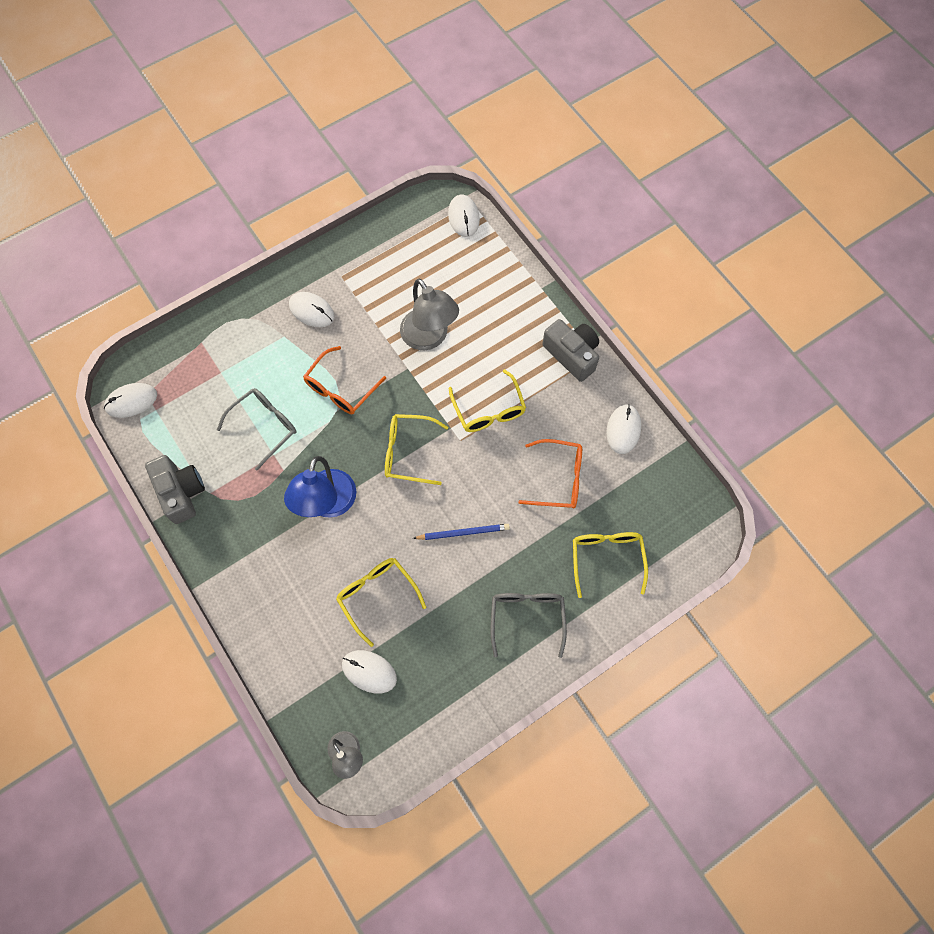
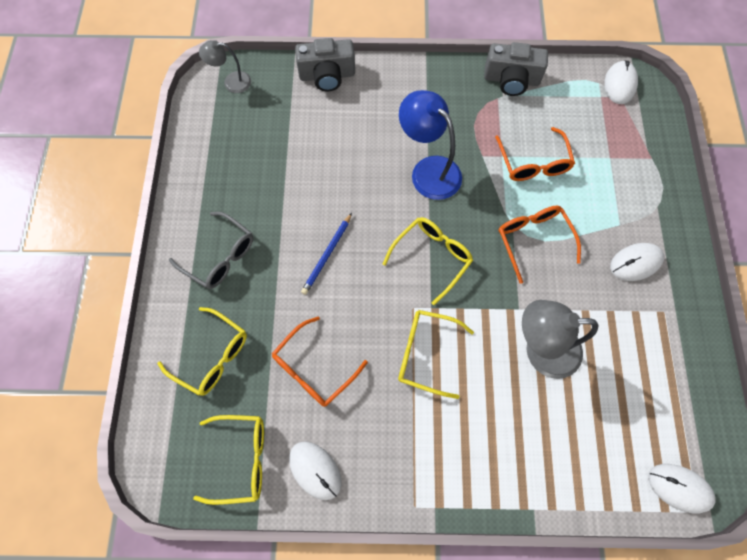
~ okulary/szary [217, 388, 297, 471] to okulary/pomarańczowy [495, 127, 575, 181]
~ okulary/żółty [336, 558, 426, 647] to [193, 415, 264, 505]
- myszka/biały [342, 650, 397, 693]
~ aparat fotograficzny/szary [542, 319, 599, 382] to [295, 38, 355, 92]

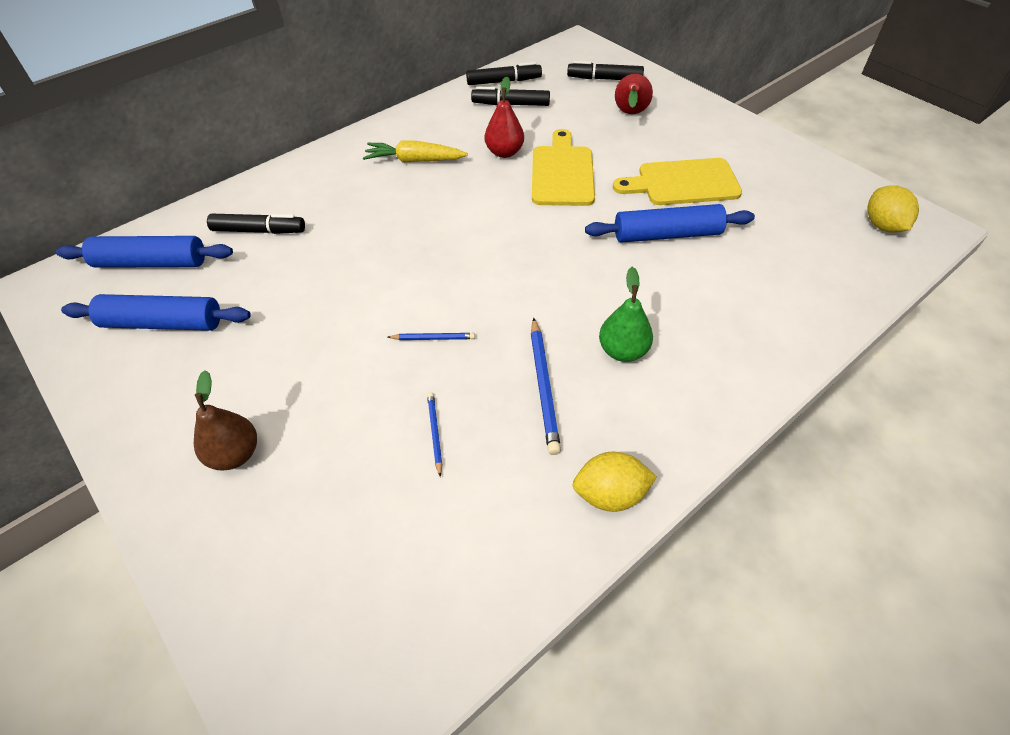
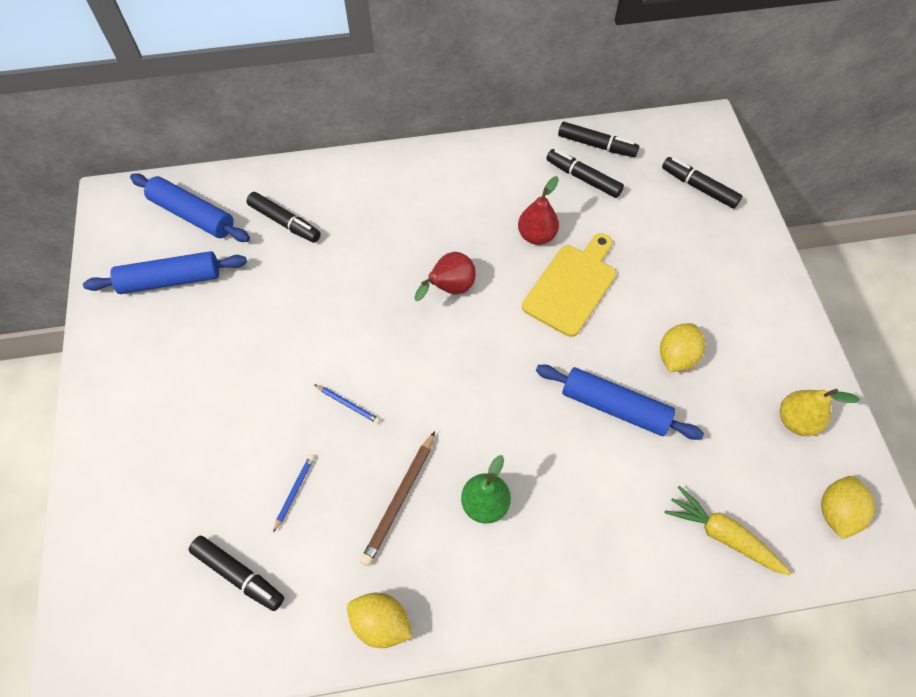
~ wałek do ciasta/niebieski [61, 294, 251, 331] = [83, 251, 247, 294] 45 degrees counterclockwise
- gruszka/brązowy [194, 370, 257, 471]
~ marchewka/żółty [363, 140, 468, 162] to [664, 486, 791, 576]
~ ołówek/niebieski [531, 317, 561, 455] to ołówek/brązowy [360, 431, 435, 566]
~ deska do krojenia/żółty [613, 158, 742, 205] to cytryna/żółty [660, 323, 705, 372]
~ gruszka/czerwony [615, 74, 653, 114] to [414, 252, 476, 301]
+ flamaster/czarny [189, 536, 284, 611]
+ gruszka/żółty [780, 389, 860, 436]

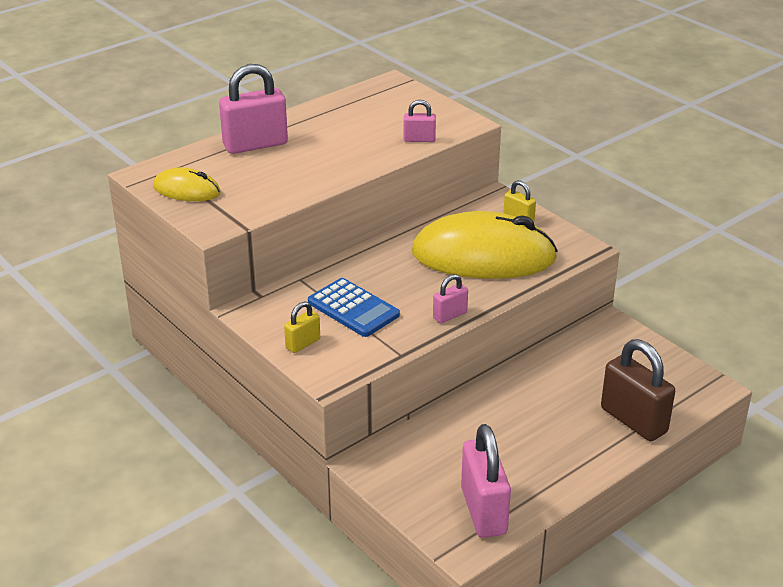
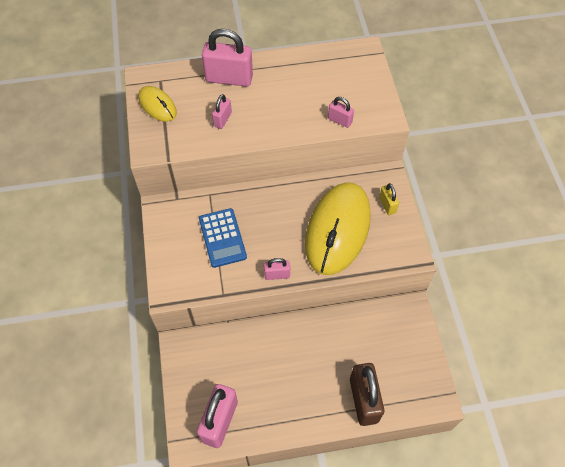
- kłódka/żółty [284, 301, 320, 353]
~ myszka/żółty [411, 211, 558, 279] = [305, 182, 371, 275] 75 degrees clockwise
+ kłódka/różowy [212, 94, 232, 129]

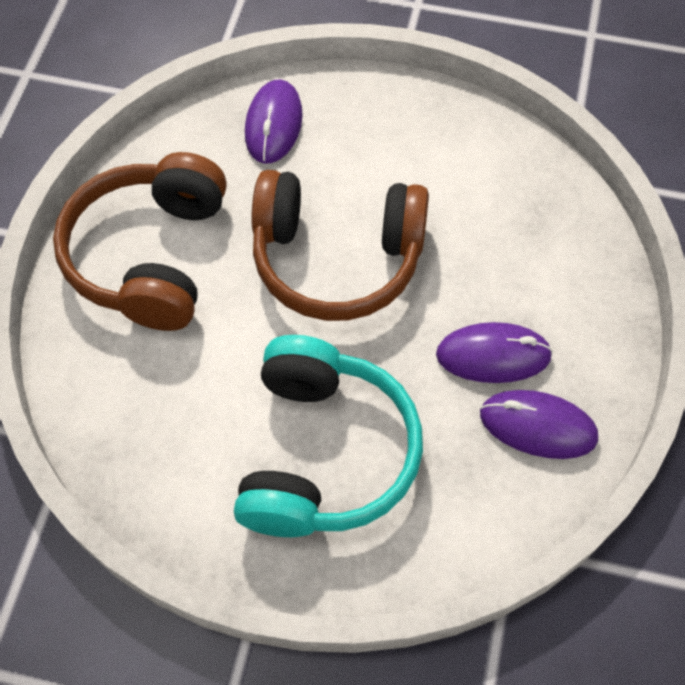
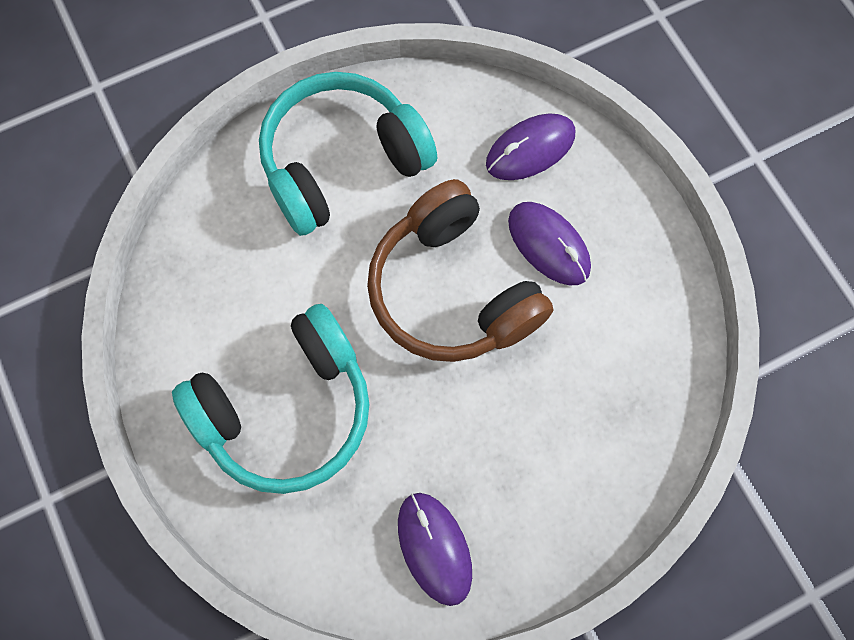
~ słuchawki/brązowy [53, 152, 227, 331] to słuchawki/turkusowy [259, 72, 437, 236]
~ myszka/fioletowy [436, 322, 553, 383] to [508, 202, 591, 286]

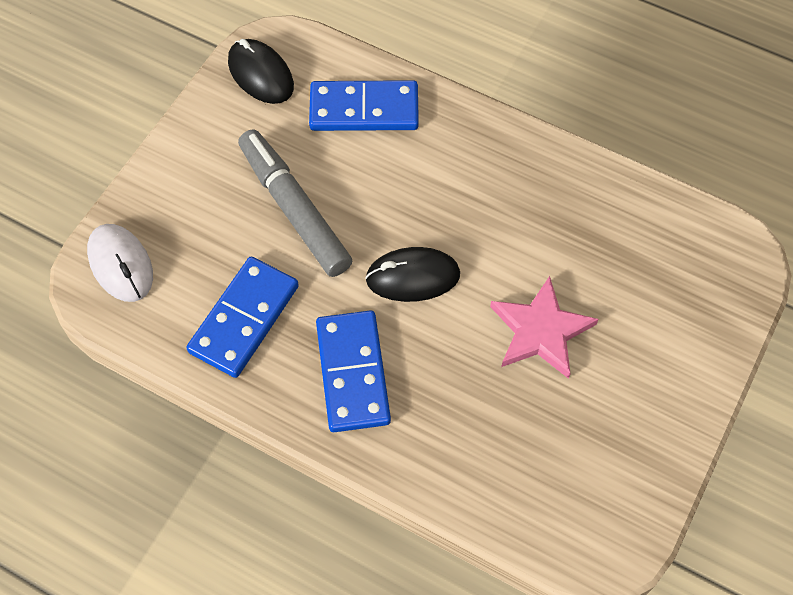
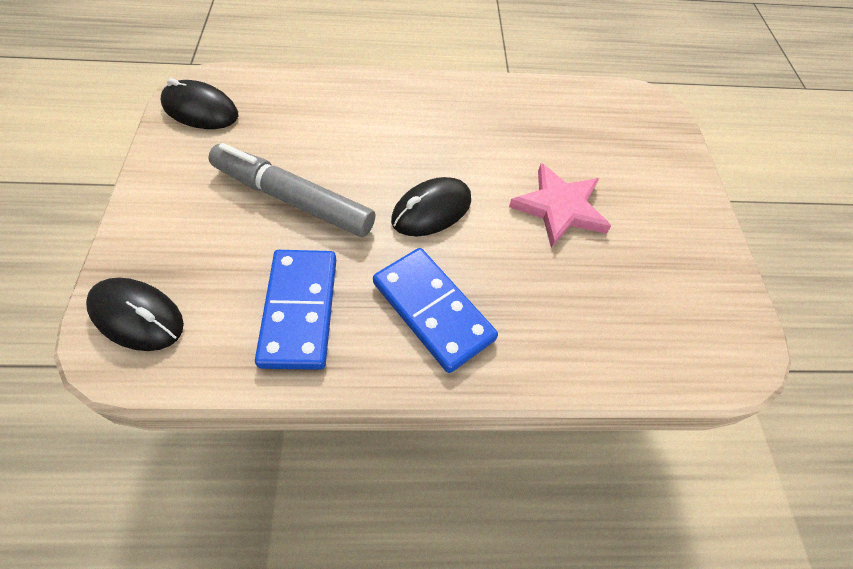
~ myszka/biały [87, 224, 153, 302] to myszka/czarny [86, 277, 184, 351]
- kostka domina/niebieski [309, 80, 419, 131]

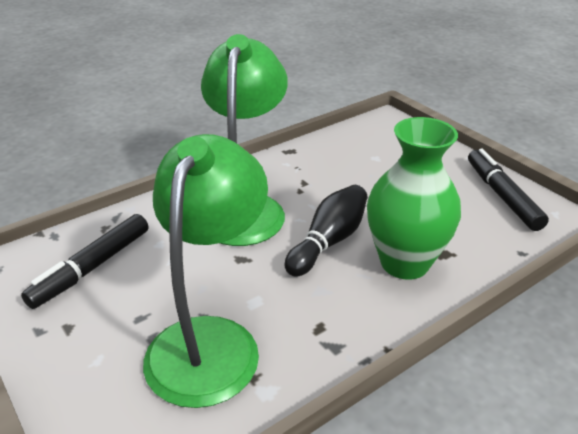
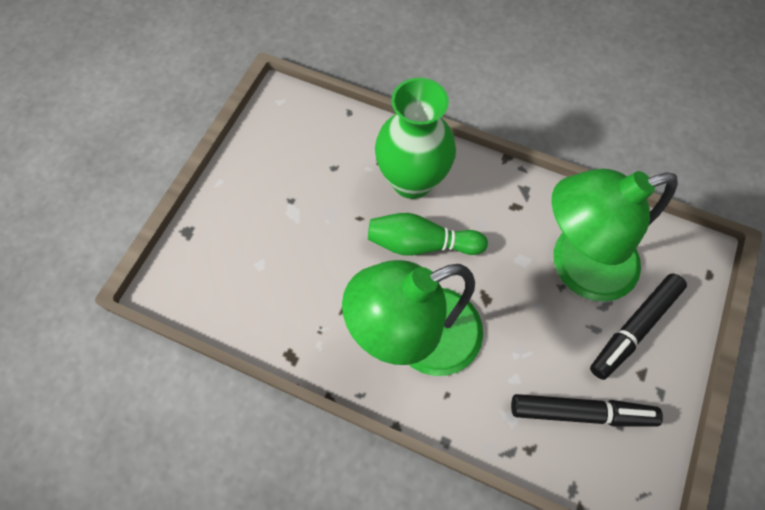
~ kręgiel/czarny [285, 185, 367, 277] to kręgiel/zielony [368, 213, 488, 256]
~ flamaster/czarny [468, 149, 549, 231] to [590, 274, 687, 380]

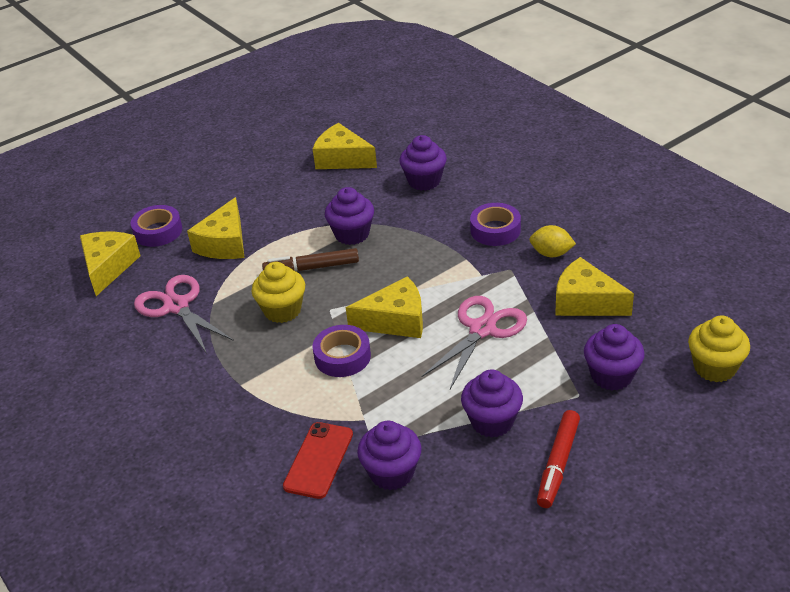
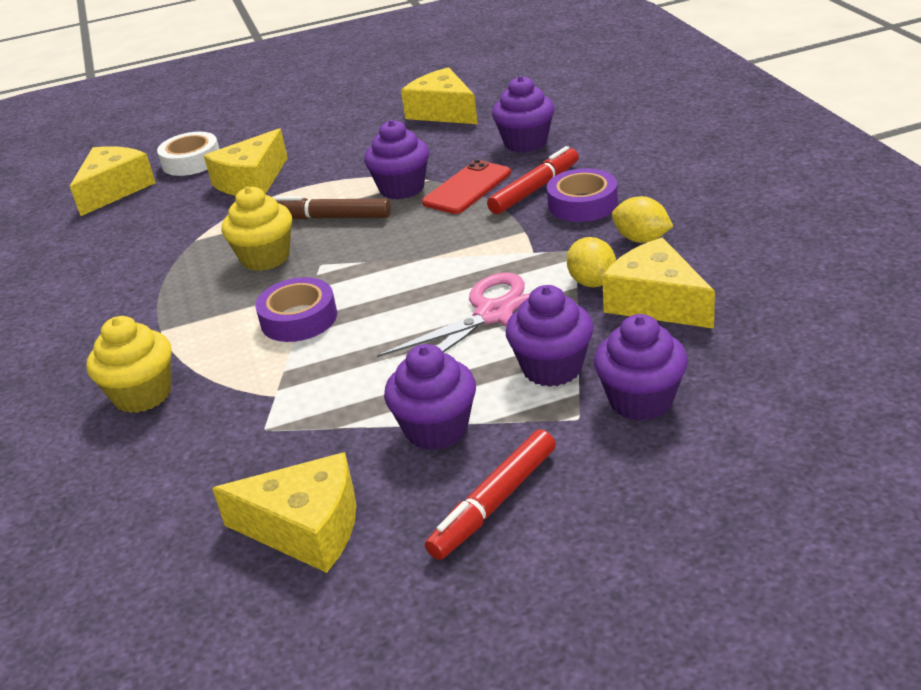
~ taśma klejąca/fioletowy [131, 205, 182, 247] to taśma klejąca/biały [157, 132, 219, 176]
- nożyczki/różowy [134, 275, 234, 354]
~ telefon/czerwony [283, 422, 353, 499] to [422, 160, 511, 214]
~ ser/żółty [346, 276, 423, 338] to [212, 452, 356, 573]
~ muffinka/fioletowy [357, 421, 422, 490] to [505, 285, 593, 387]
~ muffinka/żółty [688, 316, 750, 382] to [87, 316, 172, 413]
+ flamaster/czerwony [487, 146, 579, 214]
+ cytryna/żółty [567, 237, 616, 287]

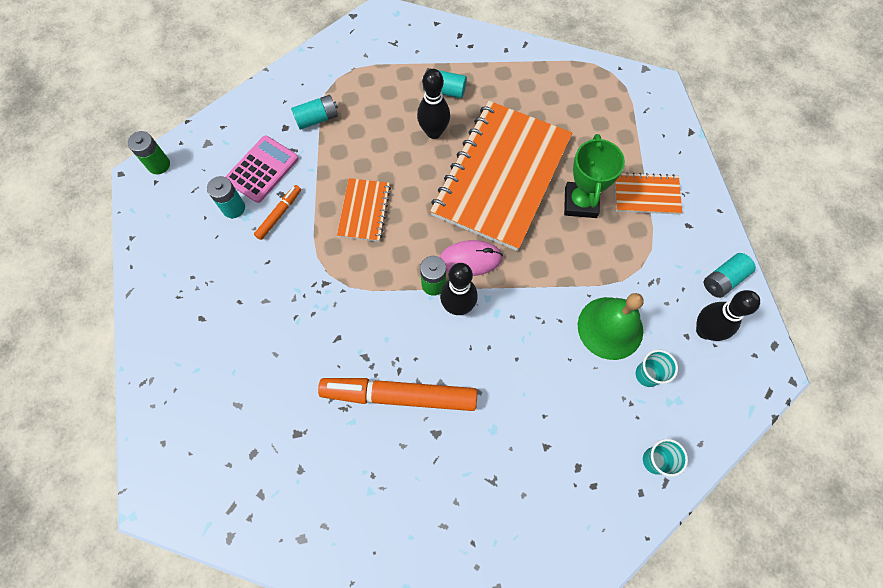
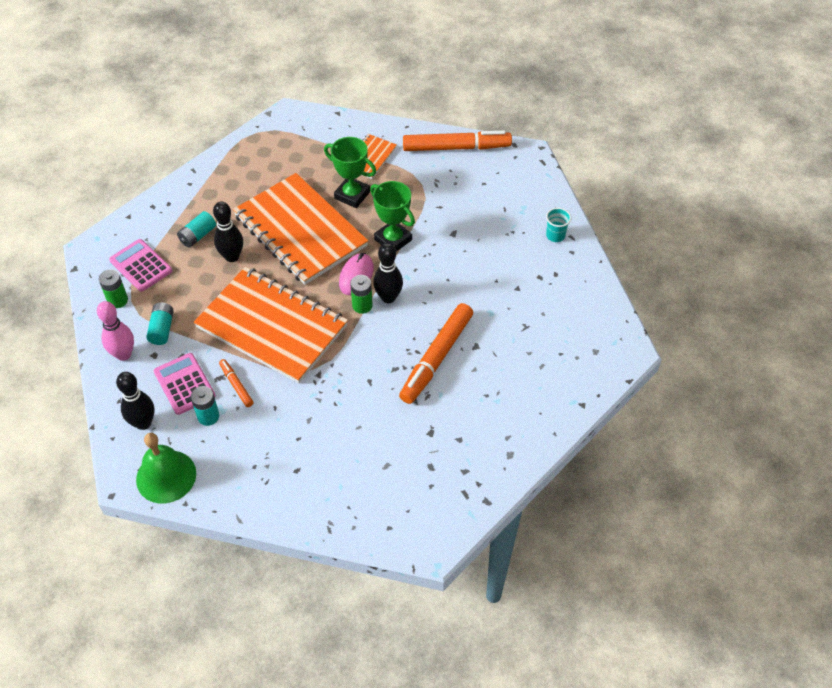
~ bateria/zielony [128, 131, 170, 174] to [99, 269, 128, 308]
~ zeszyt/pomarańczowy [337, 178, 391, 242] = [194, 267, 348, 383] x2.24
~ dzwonek/zielony [578, 293, 643, 360] to [136, 433, 196, 503]
- szklanka/turkusowy [636, 350, 678, 387]
~ kręgiel/czarny [696, 290, 760, 341] to [116, 372, 155, 430]
~ bateria/turkusowy [704, 253, 756, 298] to flamaster/pomarańczowy [403, 131, 512, 151]
+ kręgiel/różowy [97, 301, 134, 361]
+ kalkulator/różowy [109, 239, 172, 292]
+ puchar/zielony [370, 181, 415, 251]

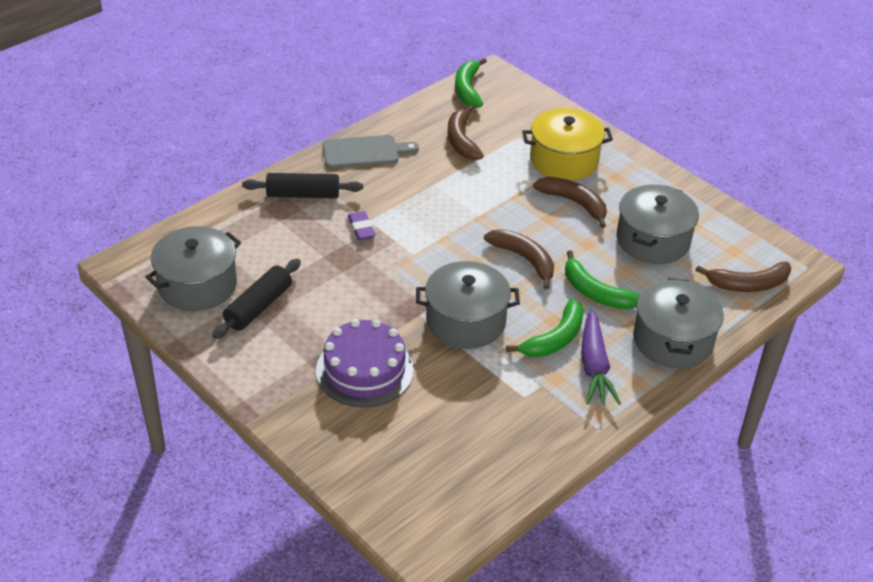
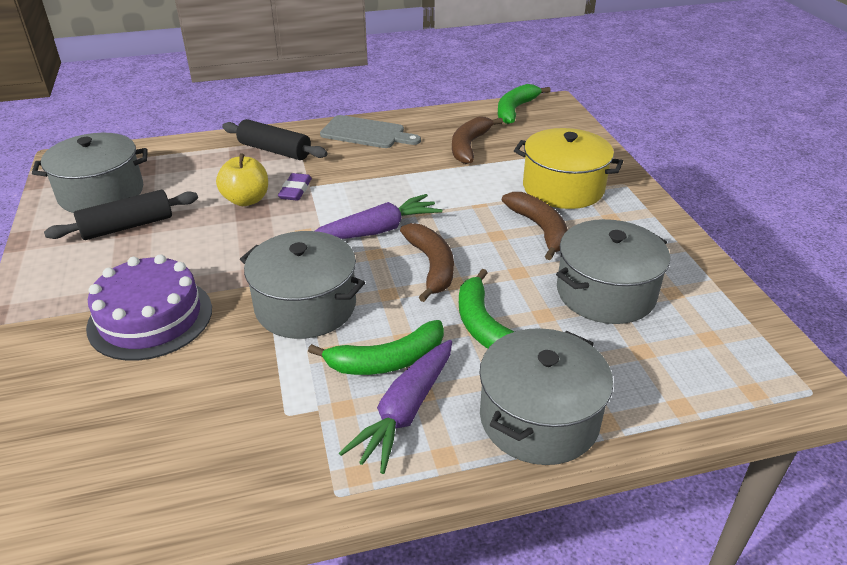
- banan/brązowy [696, 262, 791, 292]
+ jabłko/żółty [216, 153, 268, 206]
+ marchewka/fioletowy [315, 194, 442, 239]

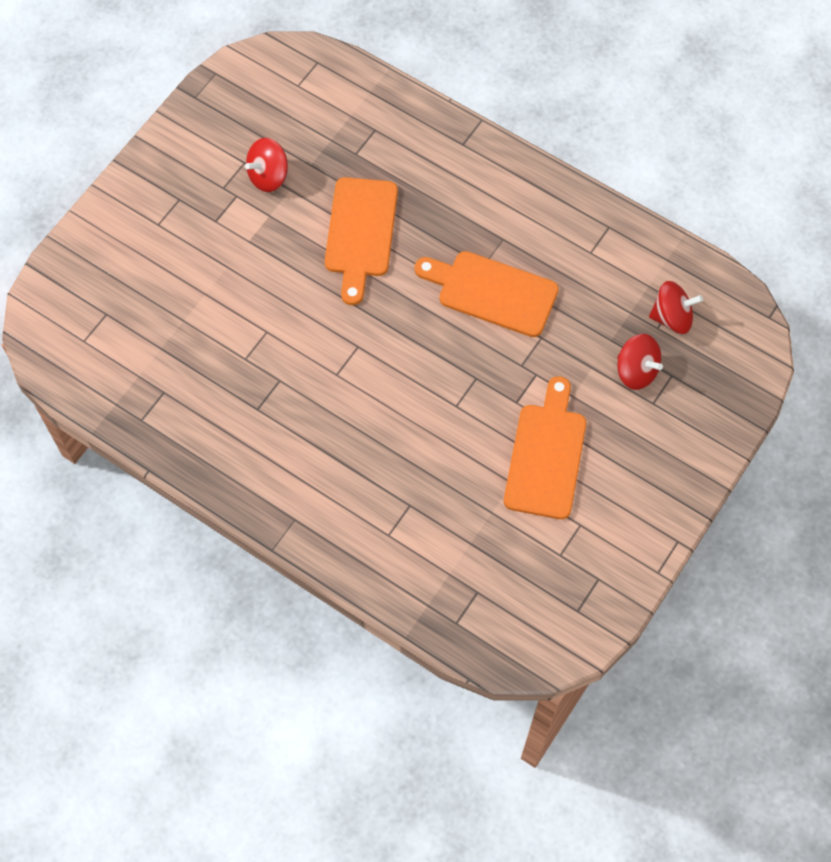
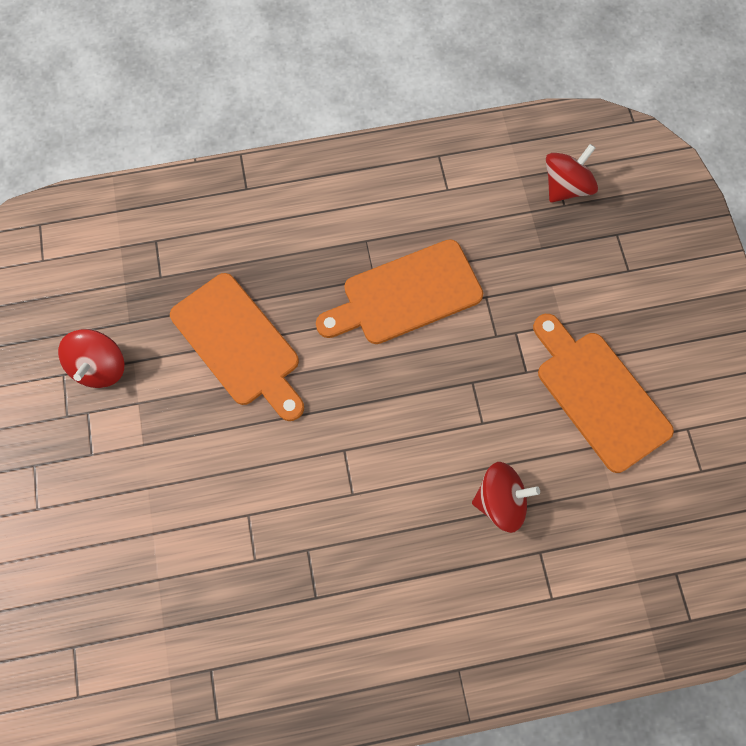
~ bączek/czerwony [617, 334, 663, 390] to [472, 462, 540, 533]

